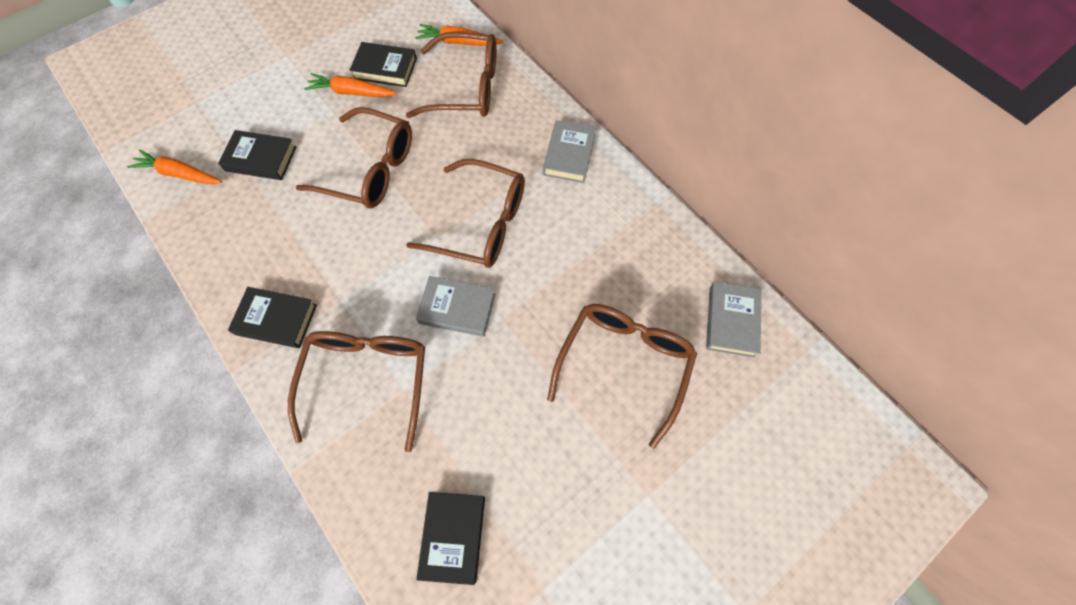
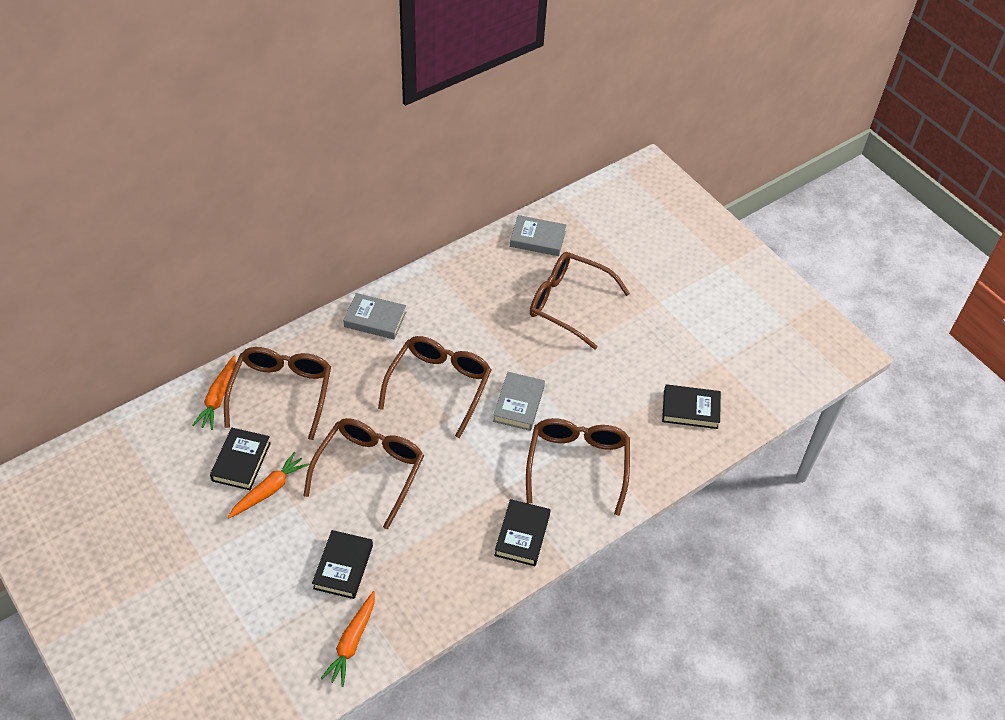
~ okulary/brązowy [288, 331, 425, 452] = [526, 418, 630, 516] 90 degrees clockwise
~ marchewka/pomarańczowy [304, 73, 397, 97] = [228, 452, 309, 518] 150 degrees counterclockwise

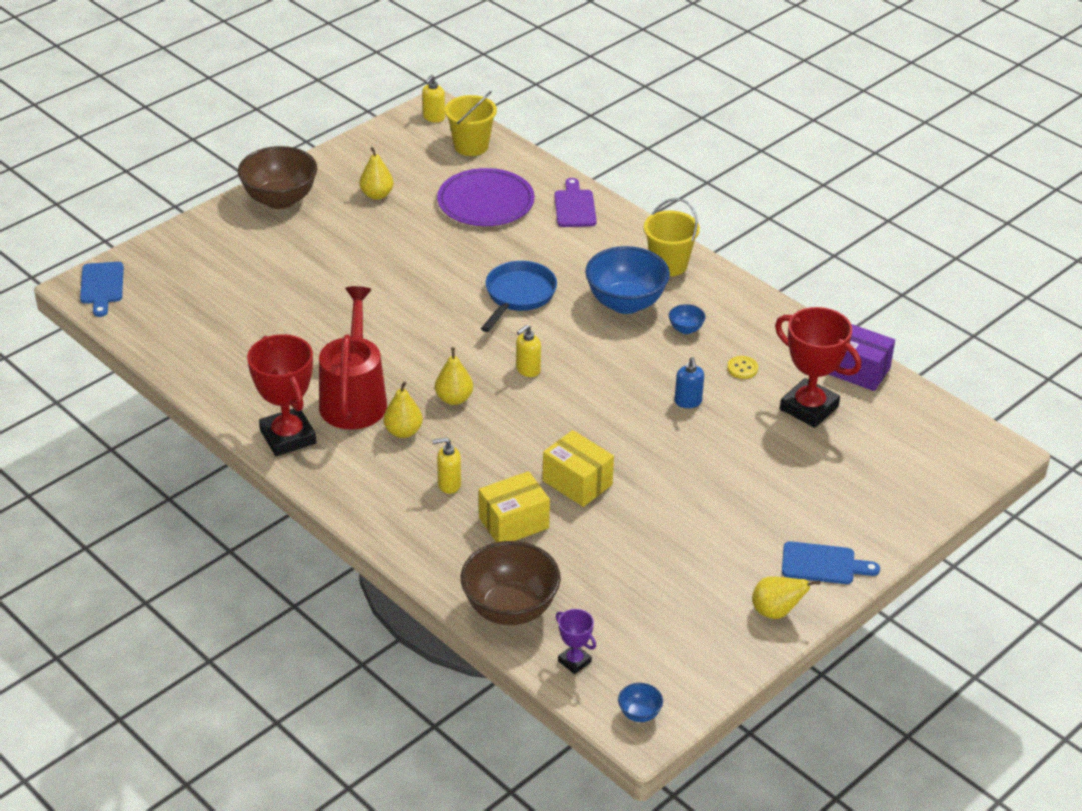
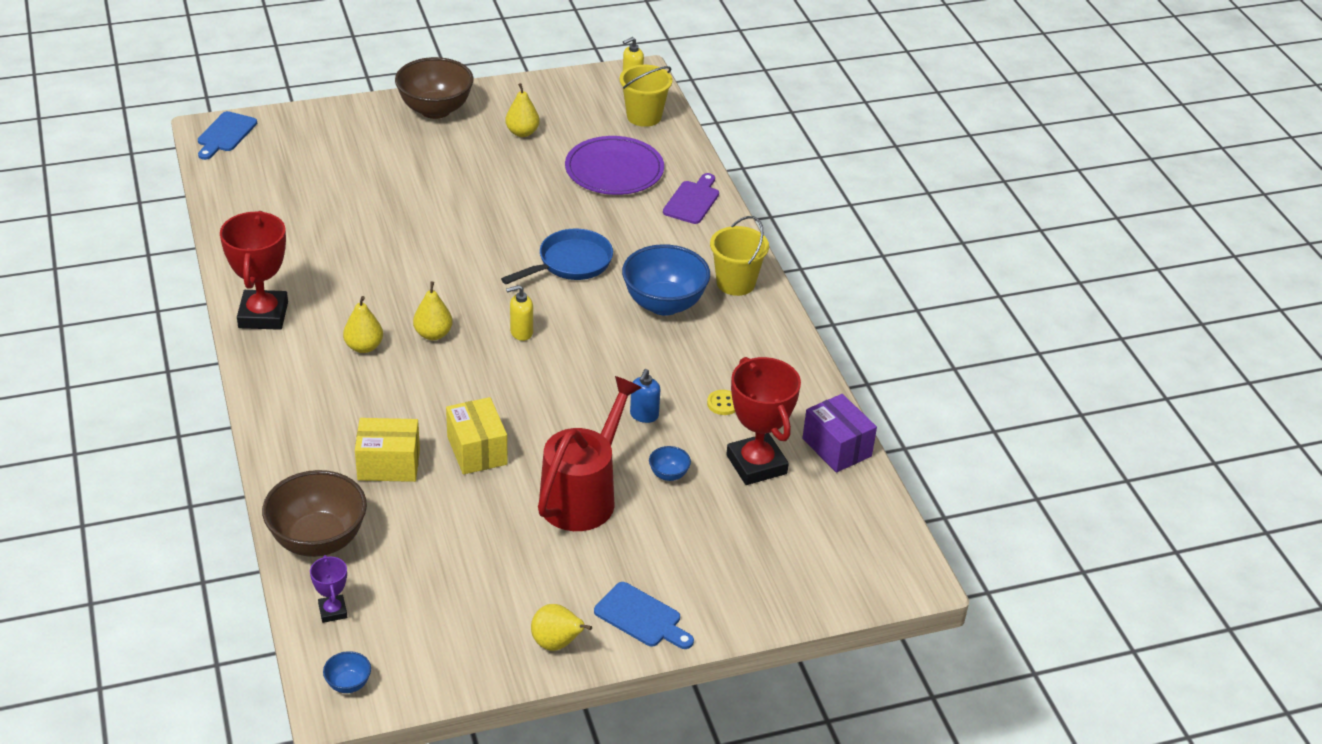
~ konewka/czerwony [319, 286, 387, 430] to [538, 376, 642, 531]
- dozownik mydła/żółty [432, 438, 461, 494]
~ miska/niebieski [669, 304, 706, 334] to [649, 446, 691, 481]

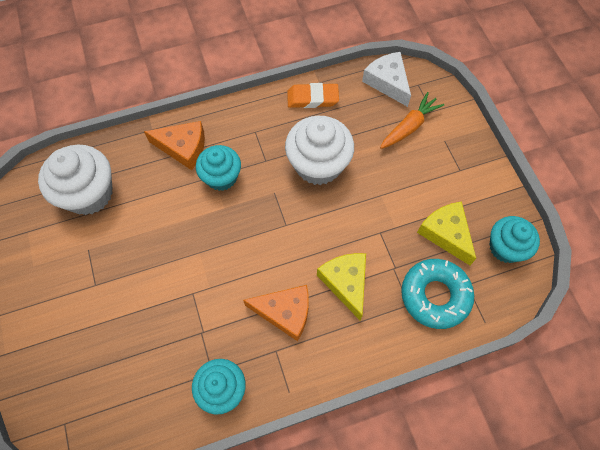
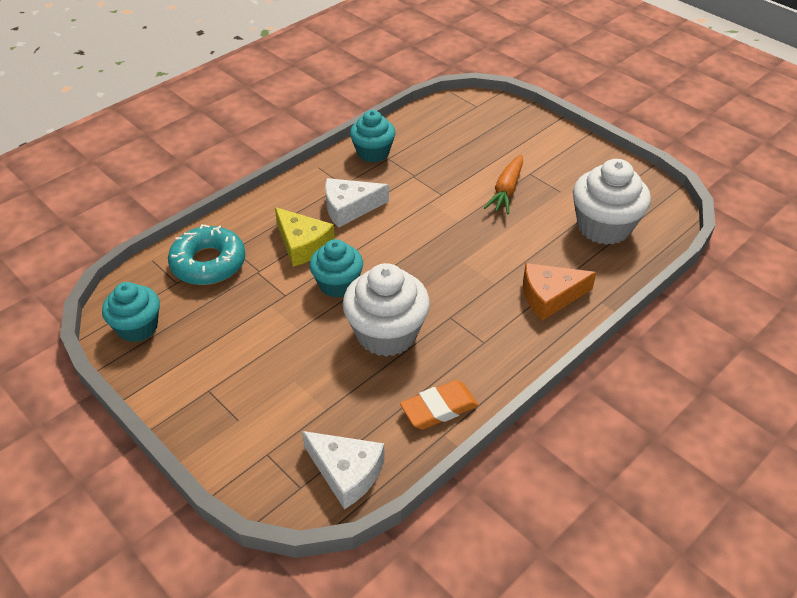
~ muffinka/turkusowy [196, 145, 241, 191] to [309, 239, 363, 298]
~ ser/pomarańczowy [243, 285, 309, 341] to ser/biały [325, 178, 389, 228]
~ marchewka/pomarańczowy [380, 92, 444, 149] to [484, 155, 523, 214]
- ser/żółty [417, 202, 476, 265]

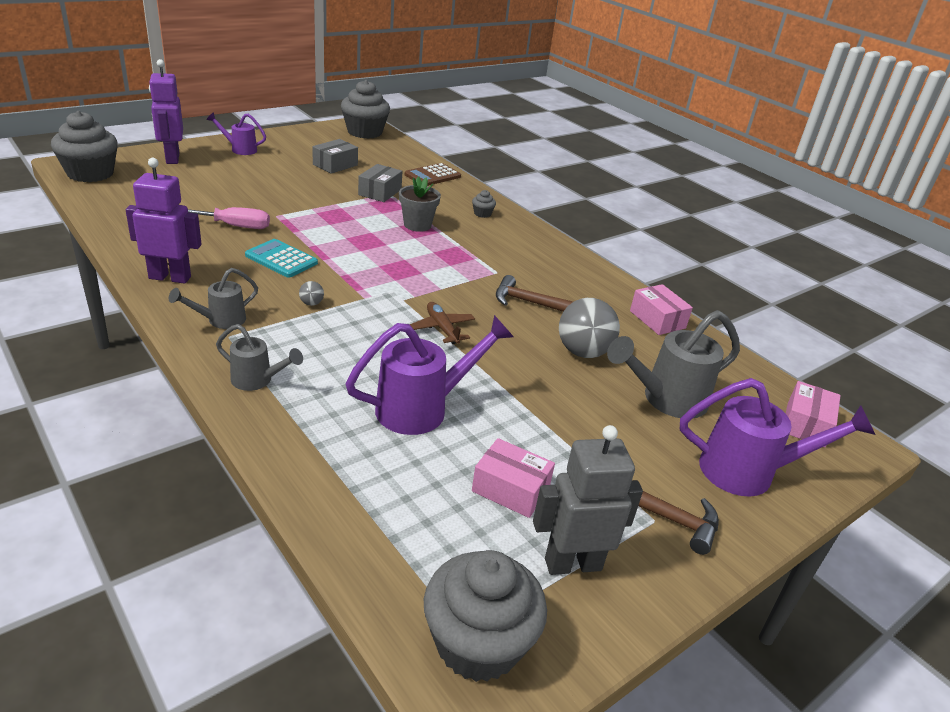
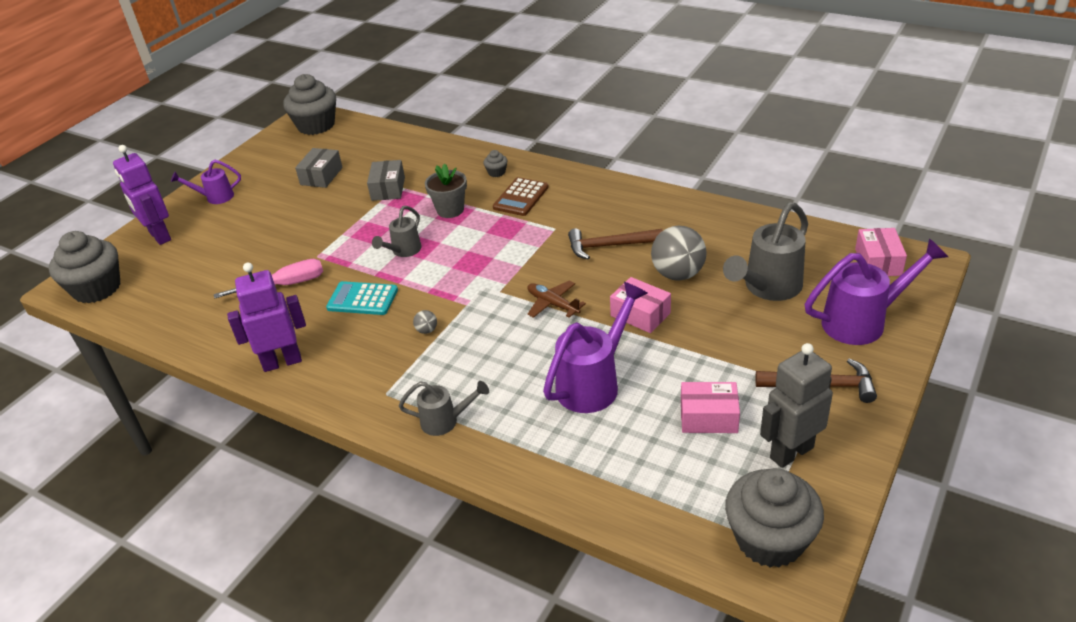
~ konewka/szary [169, 268, 258, 329] to [372, 206, 422, 257]
~ kalkulator/brązowy [405, 163, 461, 186] to [493, 177, 549, 216]
~ pudełko/różowy [630, 284, 693, 335] to [610, 277, 671, 333]

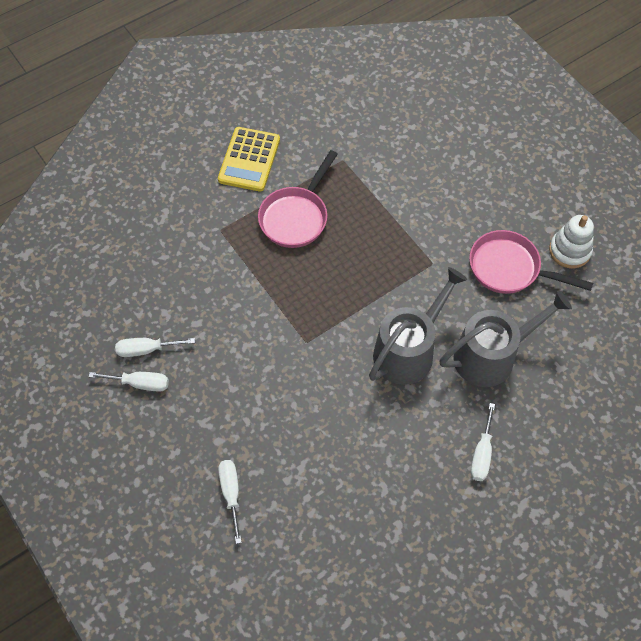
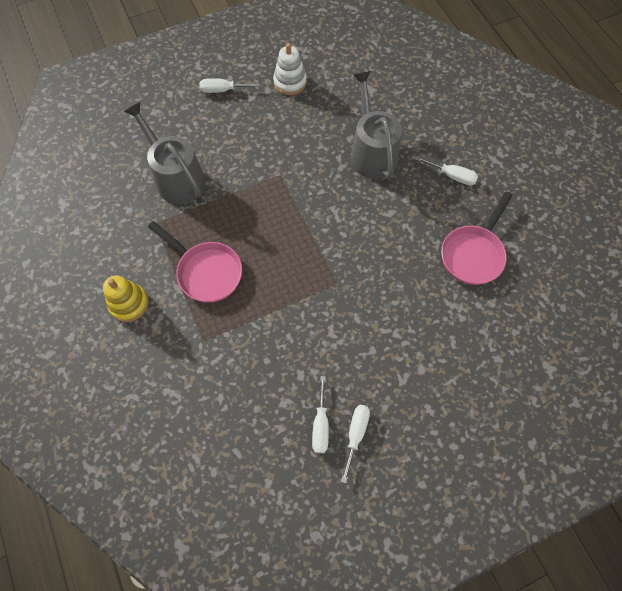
~ kalkulator/żółty [218, 127, 280, 192] to zabawka nakładanka/żółty [103, 275, 149, 322]
~ śrubokręt/biały [218, 460, 242, 544] to [199, 78, 260, 93]
~ konewka/szary [369, 267, 467, 385] to [124, 102, 205, 204]
~ patelnia/różowy [469, 230, 593, 294] to [441, 192, 513, 285]

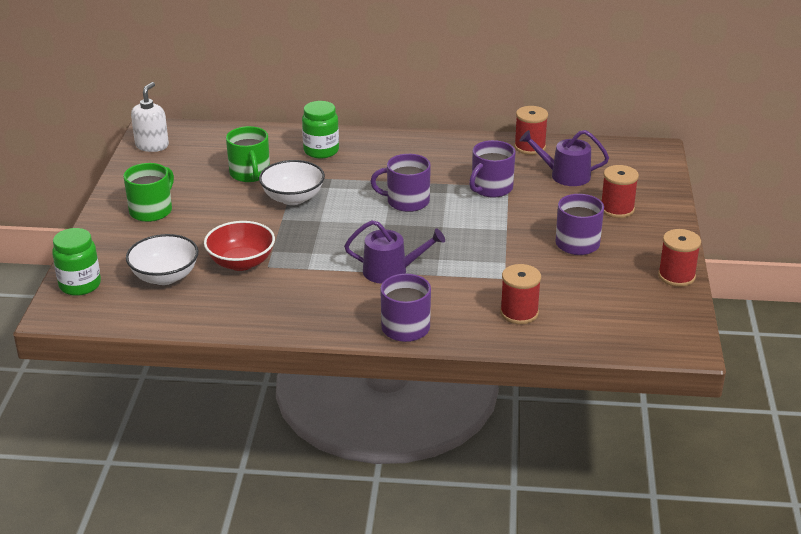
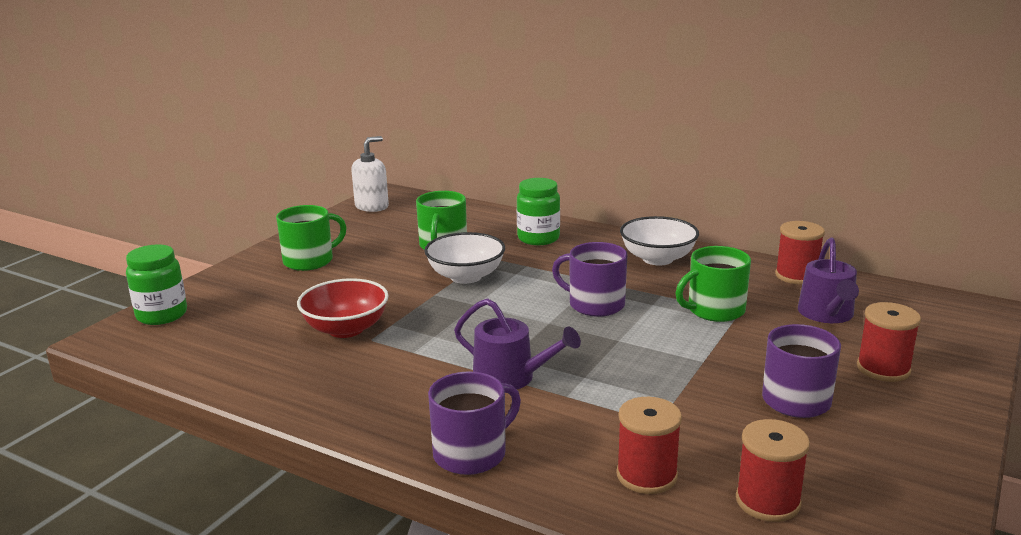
~ miska/biały [126, 234, 199, 285] to [620, 216, 699, 265]
~ kubek/fioletowy [469, 140, 516, 198] to kubek/zielony [676, 246, 751, 322]
~ konewka/fioletowy [519, 130, 609, 186] = [798, 238, 859, 323] 120 degrees counterclockwise
~ szpulka/czerwony [658, 229, 701, 287] to [736, 419, 810, 522]

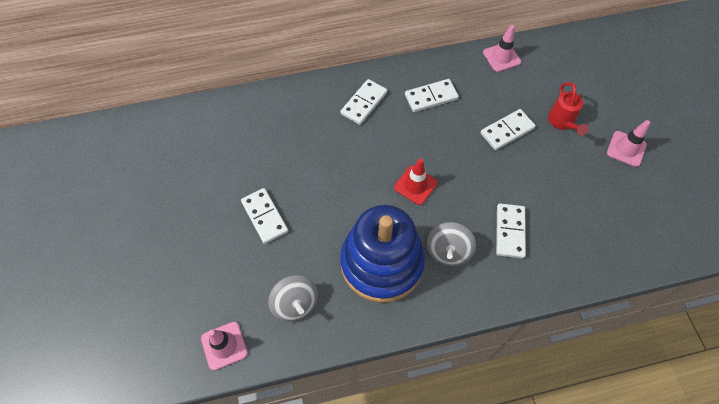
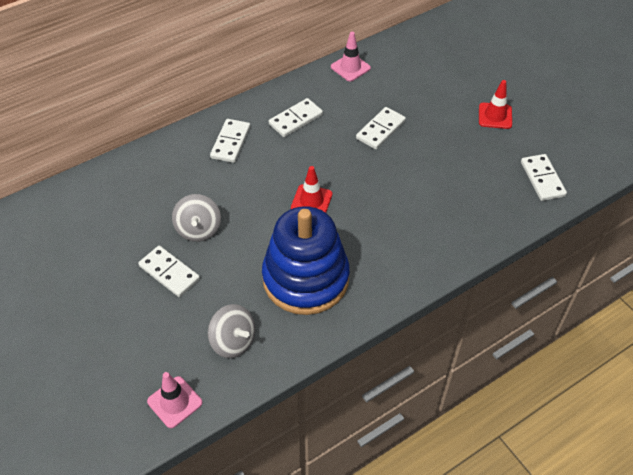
~ bączek/szary [427, 222, 476, 266] to [172, 194, 221, 242]
~ kostka domina/biały [496, 203, 526, 258] to [521, 154, 567, 201]
- konewka/czerwony [548, 82, 589, 135]
~ pachołek/różowy [607, 120, 650, 167] to pachołek/czerwony [479, 80, 512, 129]

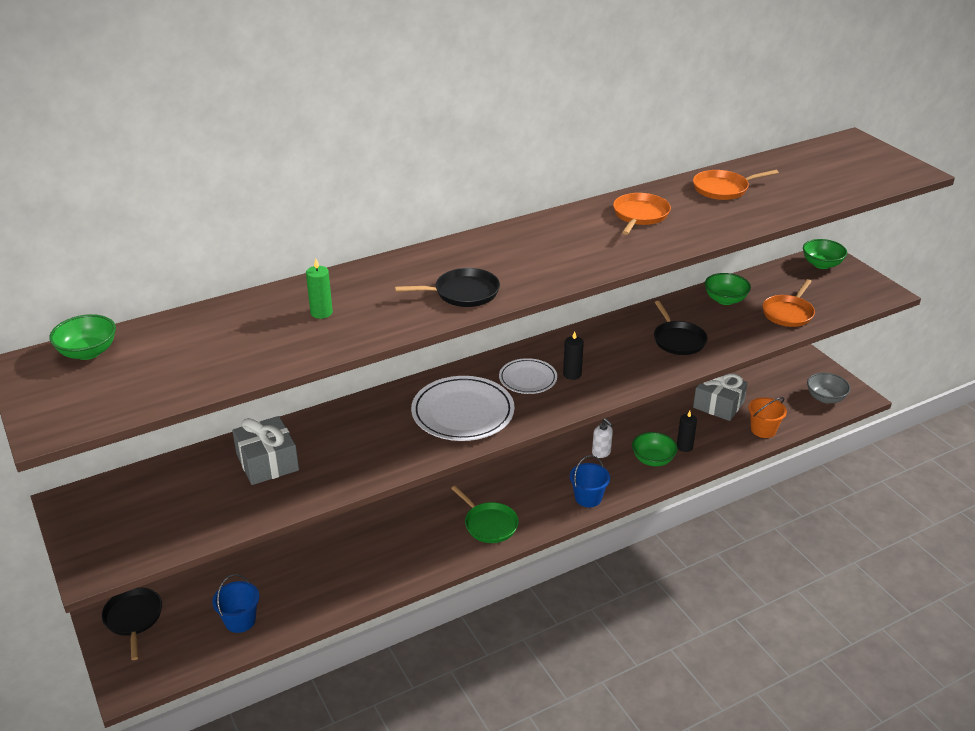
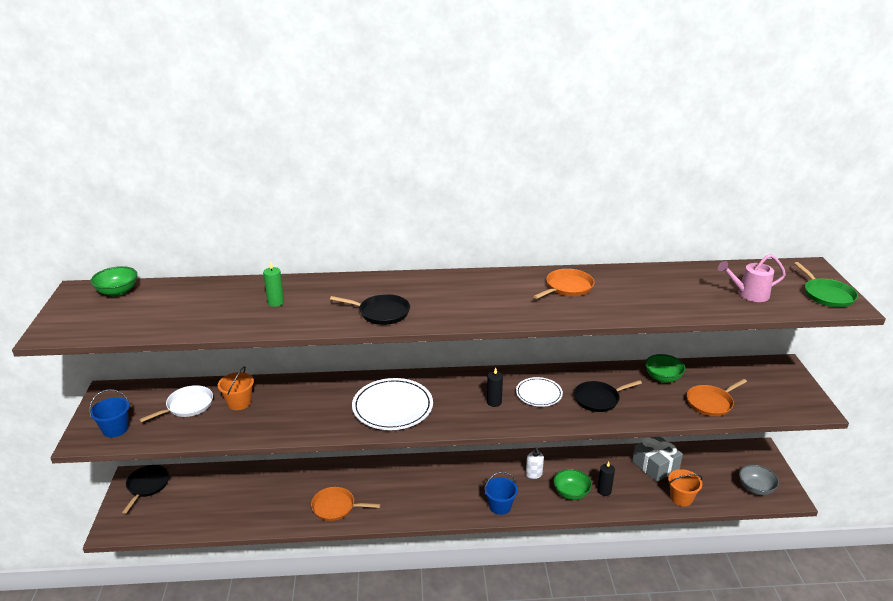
~ wiadro/niebieski [212, 574, 259, 633] to [89, 389, 130, 438]
~ prezent/szary [232, 416, 299, 485] to wiadro/pomarańczowy [218, 366, 254, 410]
~ patelnia/zielony [451, 486, 519, 543] to [794, 262, 858, 307]
~ talerz/biały [499, 358, 557, 394] to [516, 377, 563, 407]
~ patelnia/czarny [654, 301, 708, 355] = [574, 380, 642, 412] 60 degrees clockwise
~ patelnia/pomarańczowy [693, 170, 779, 200] to [311, 487, 381, 521]
- miska/zielony [803, 239, 847, 269]
+ patelnia/biały [139, 385, 213, 423]
+ konewka/różowy [718, 254, 786, 302]

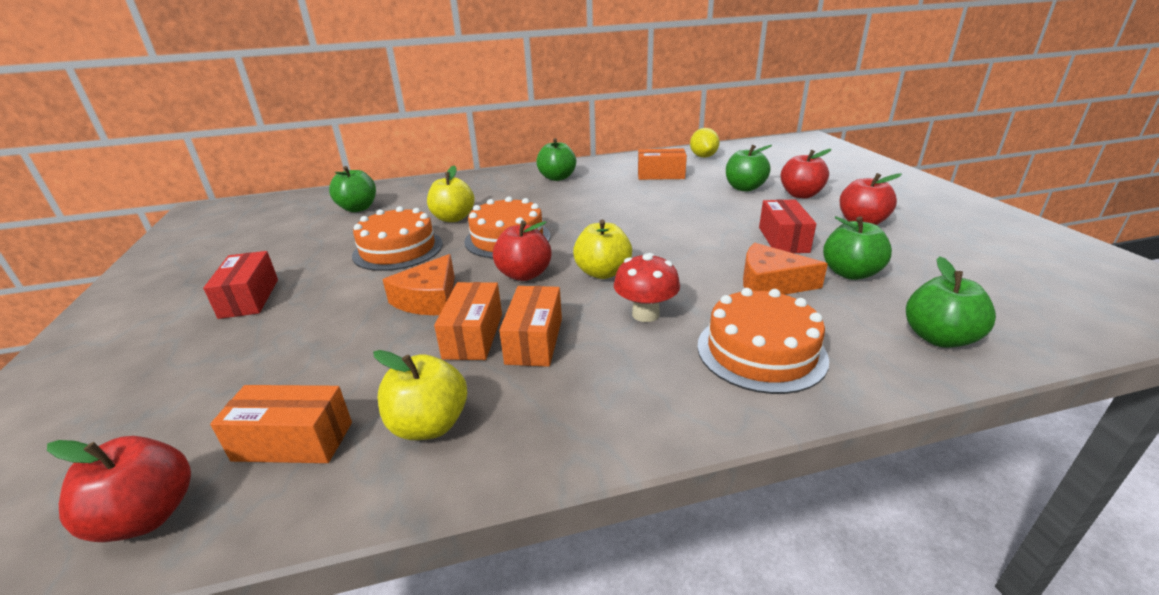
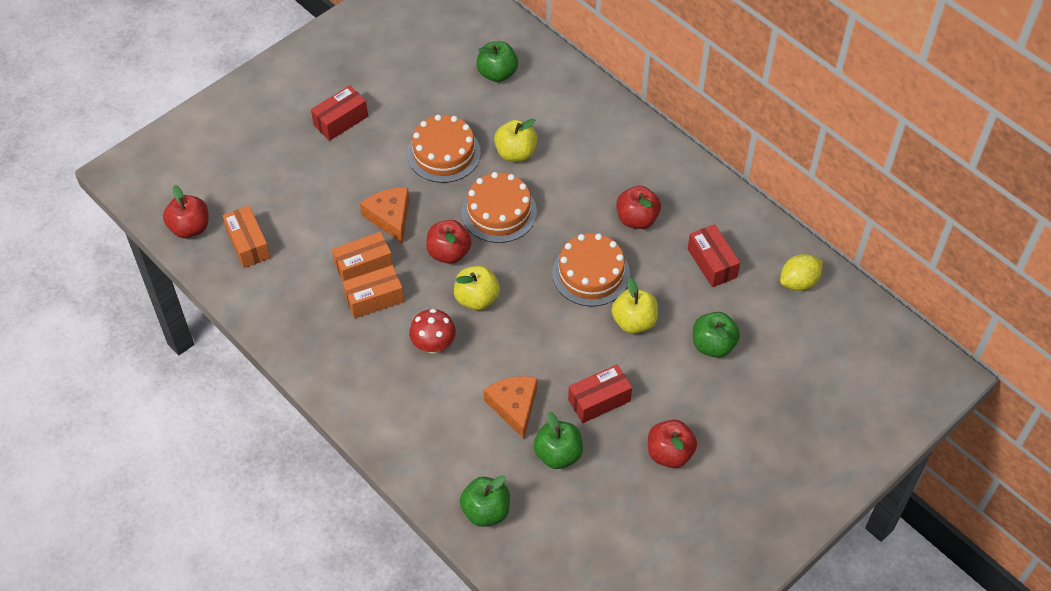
~ jabłko/żółty [373, 350, 467, 440] to [611, 278, 658, 334]
~ ser/pomarańczowy [382, 254, 455, 315] = [360, 187, 409, 244] 75 degrees clockwise
- jabłko/zielony [536, 138, 576, 181]
~ pudełko/pomarańczowy [638, 148, 687, 180] to pudełko/czerwony [688, 224, 740, 287]
~ tort/pomarańczowy [697, 288, 829, 394] to [552, 233, 630, 306]
~ jabłko/czerwony [781, 149, 832, 199] to [616, 186, 661, 229]

